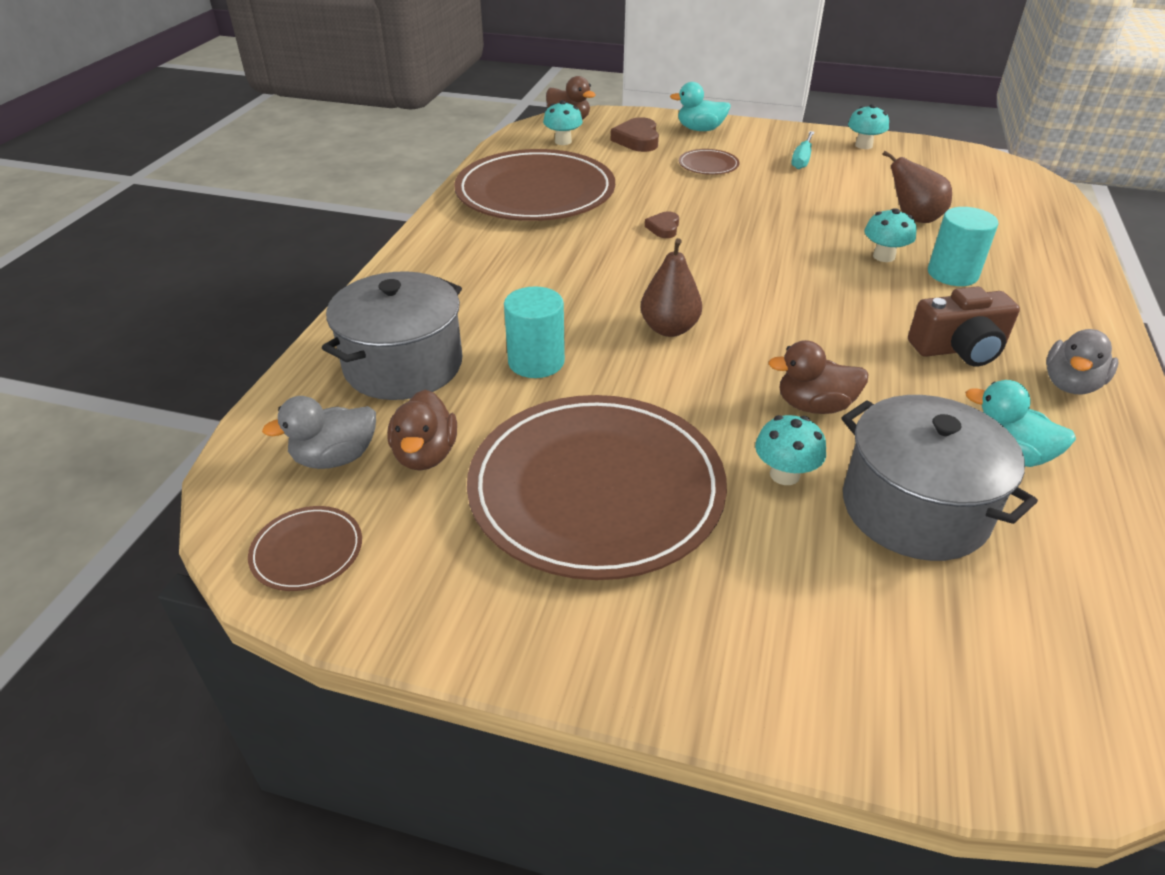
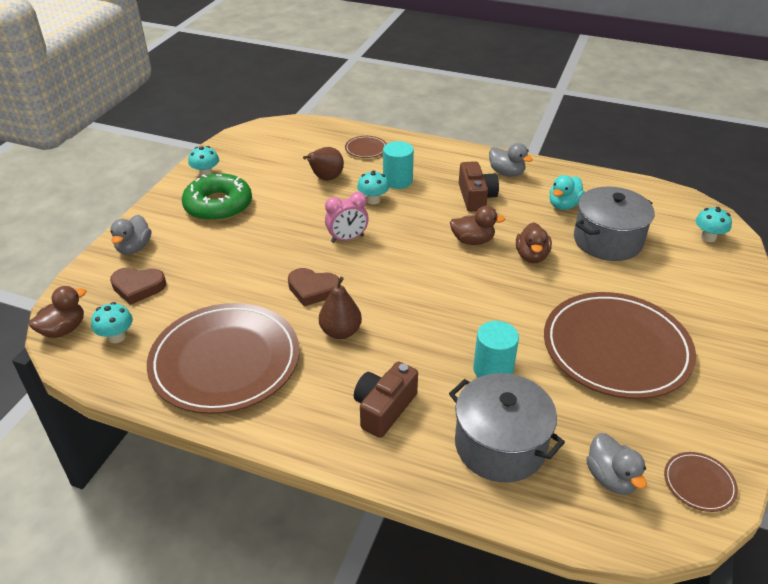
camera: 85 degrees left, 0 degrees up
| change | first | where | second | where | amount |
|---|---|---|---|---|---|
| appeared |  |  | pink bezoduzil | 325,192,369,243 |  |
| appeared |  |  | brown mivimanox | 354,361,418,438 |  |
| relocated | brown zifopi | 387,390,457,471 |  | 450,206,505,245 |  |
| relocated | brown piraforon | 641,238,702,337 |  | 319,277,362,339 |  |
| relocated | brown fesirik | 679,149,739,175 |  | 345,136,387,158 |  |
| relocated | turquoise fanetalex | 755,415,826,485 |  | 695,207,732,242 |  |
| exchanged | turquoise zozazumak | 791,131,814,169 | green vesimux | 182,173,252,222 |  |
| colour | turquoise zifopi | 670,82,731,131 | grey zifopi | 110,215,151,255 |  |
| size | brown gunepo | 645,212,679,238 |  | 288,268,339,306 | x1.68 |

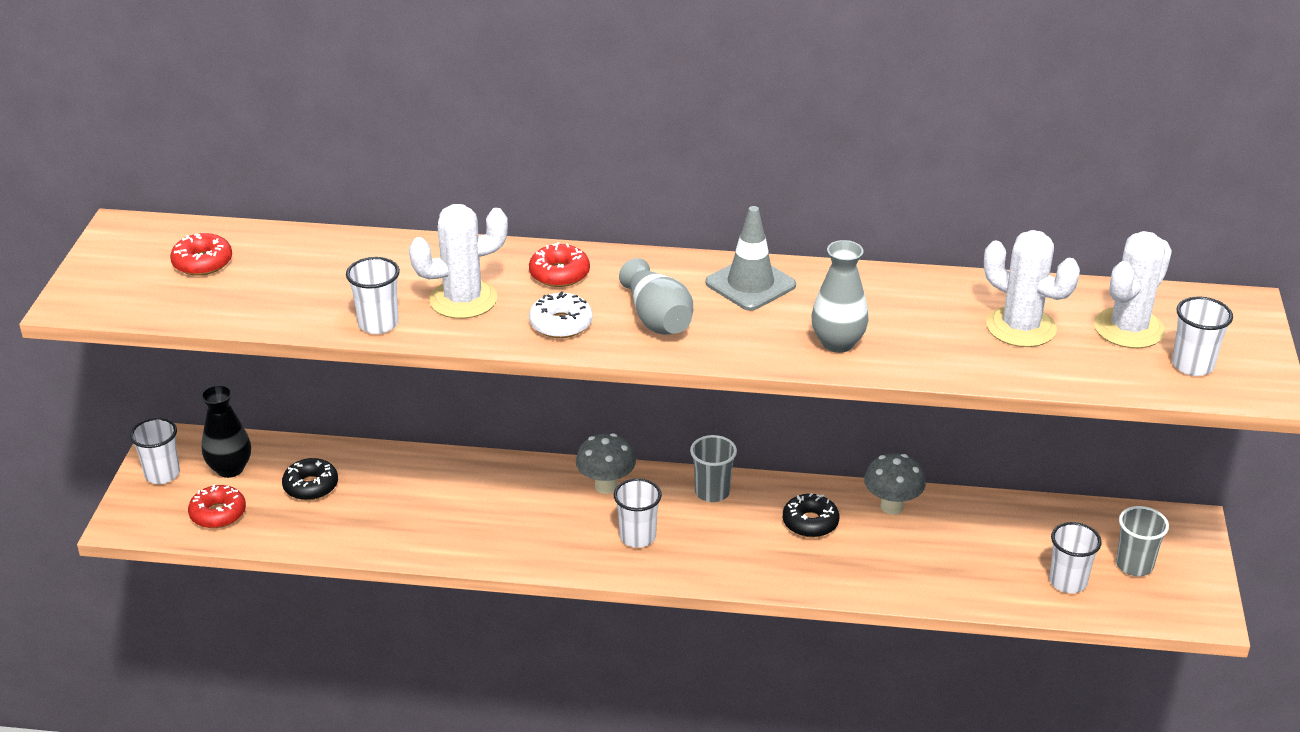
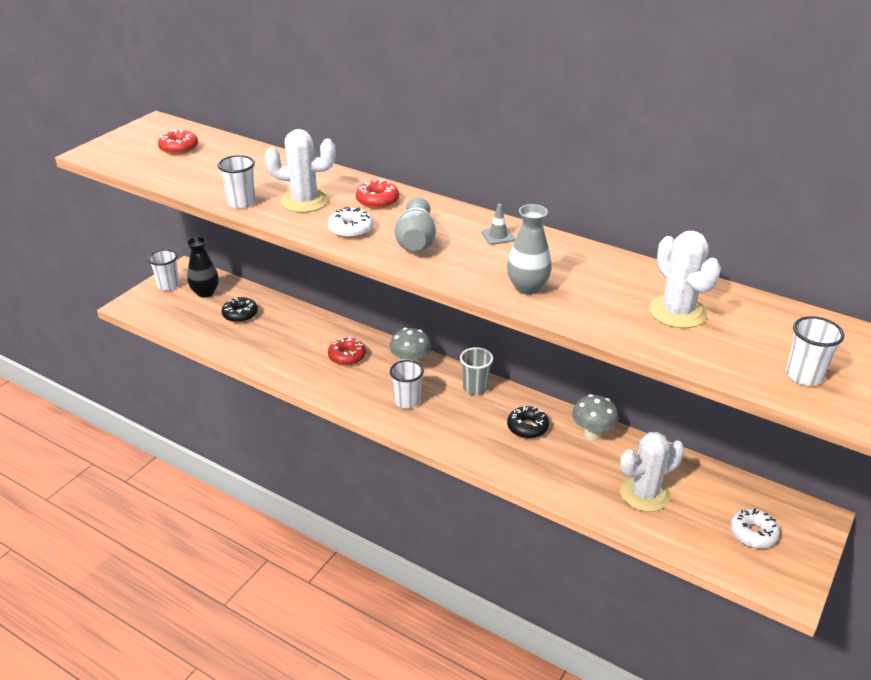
camera: 25 degrees right, 0 degrees up
| change | first | where | second | where | amount |
|---|---|---|---|---|---|
| missing | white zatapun | 1049,522,1102,593 |  |  |  |
| relocated | red vesimux | 188,484,246,528 |  | 328,337,366,366 |  |
| relocated | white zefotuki | 1094,231,1172,348 |  | 620,432,684,512 |  |
| exchanged | grey zatapun | 1116,506,1169,576 | white vesimux | 730,508,780,548 |  |
| size | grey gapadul | 705,206,796,311 |  | 482,204,515,245 | x0.53 |

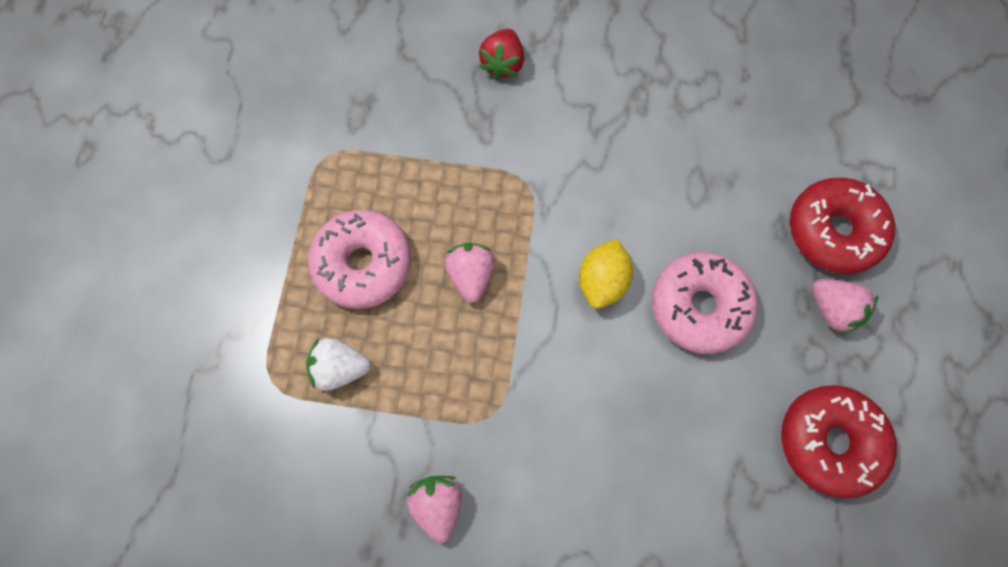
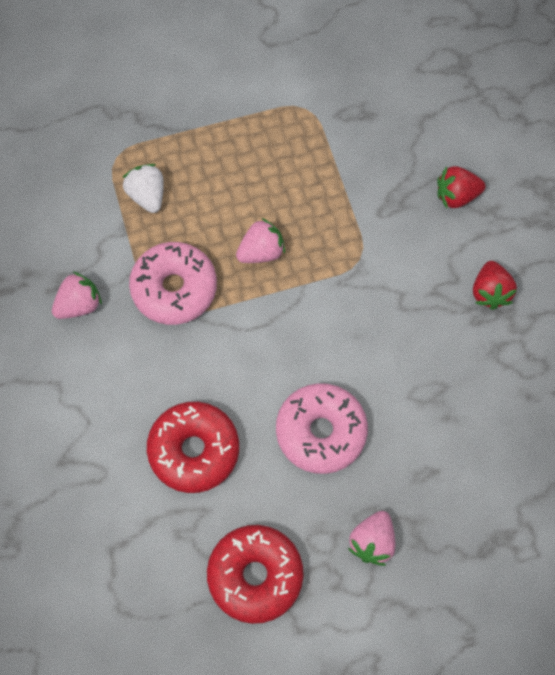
camera: 65 degrees right, 5 degrees down
| change | first | where | second | where | amount |
|---|---|---|---|---|---|
| missing | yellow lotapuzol | 579,239,633,309 |  |  |  |
| appeared |  |  | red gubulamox | 473,261,517,310 |  |
| relocated | pink vesimux | 308,210,411,309 |  | 129,242,217,325 |  |
| relocated | red vesimux | 790,178,895,274 |  | 147,402,239,493 |  |

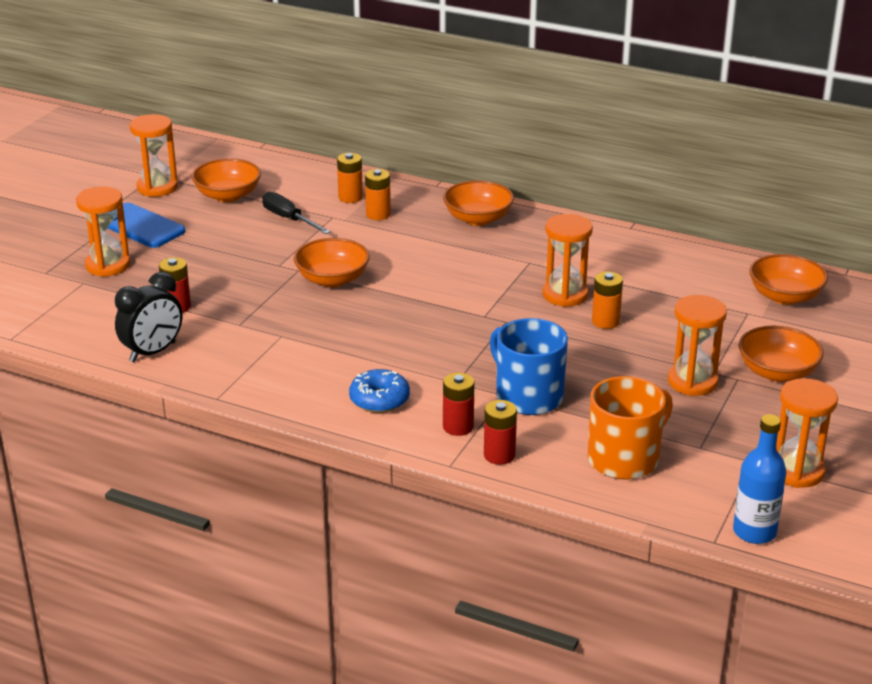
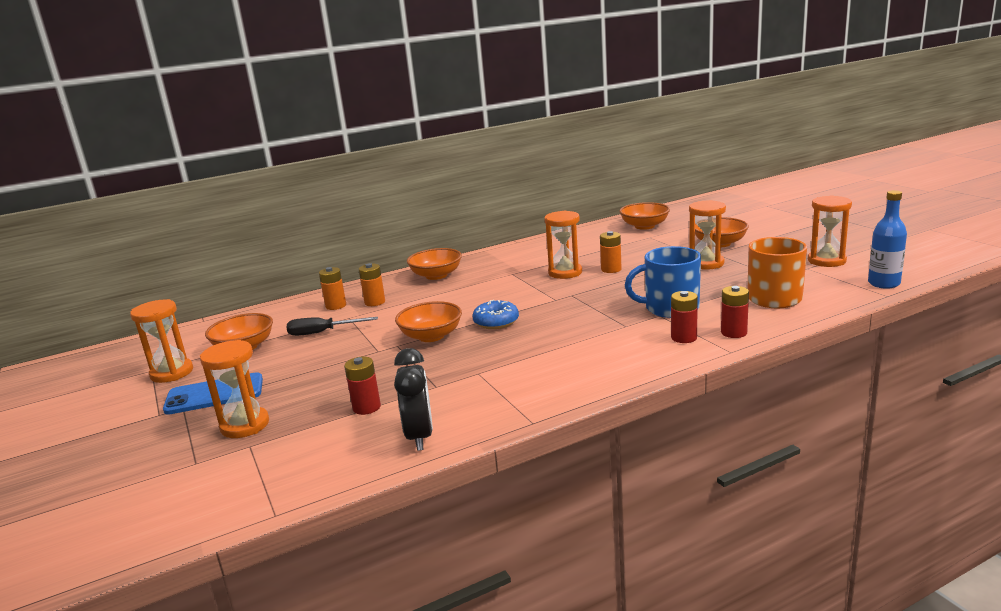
camera: 50 degrees left, 10 degrees down
| change | first | where | second | where | amount |
|---|---|---|---|---|---|
| relocated | blue vesimux | 349,369,410,413 |  | 473,300,519,329 |  |

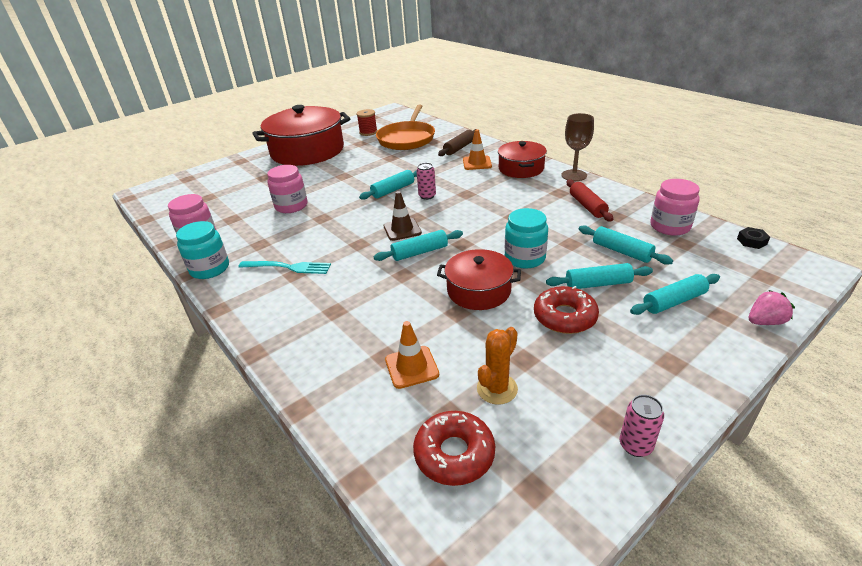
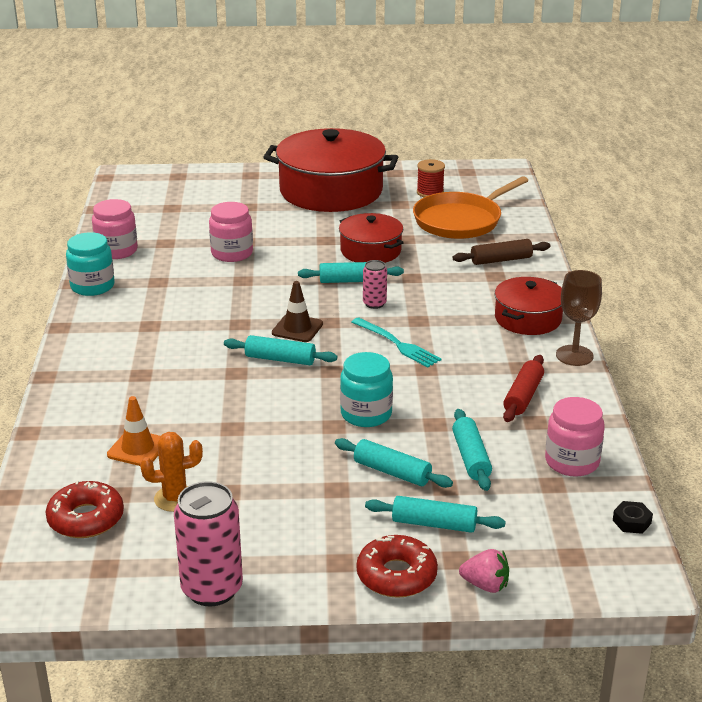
camera: 35 degrees right, 5 degrees down
| change | first | where | second | where | amount |
|---|---|---|---|---|---|
| missing | orange gapadul | 463,129,492,170 |  |  |  |
| relocated | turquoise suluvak | 239,261,331,274 |  | 352,317,441,368 |  |
| relocated | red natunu | 437,249,521,310 |  | 339,213,404,263 |  |
| relocated | red vesimux | 534,286,599,334 |  | 356,535,438,598 |  |
| size | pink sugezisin | 620,395,664,457 |  | 174,481,243,606 | x1.89 |

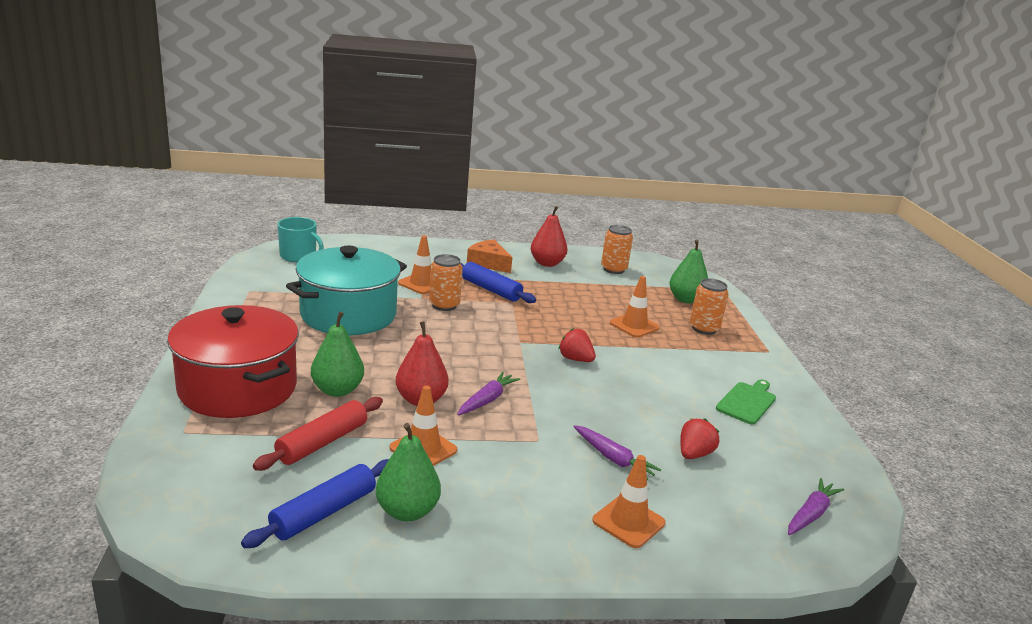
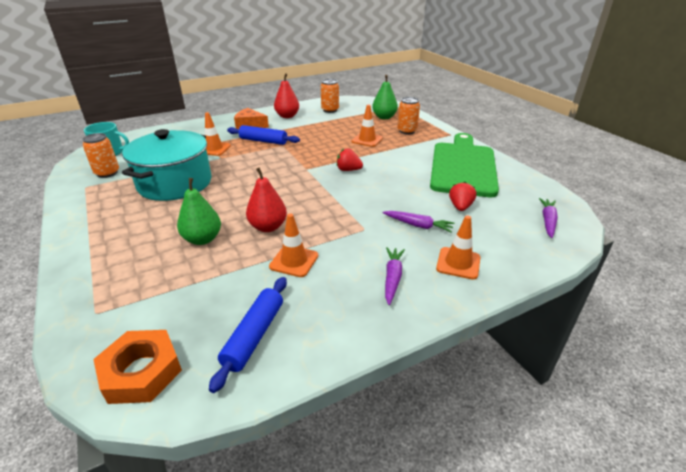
camera: 20 degrees left, 10 degrees up
| change | first | where | second | where | amount |
|---|---|---|---|---|---|
| missing | red natunu | 167,305,299,418 |  |  |  |
| missing | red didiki | 253,397,383,471 |  |  |  |
| missing | green piraforon | 376,423,441,521 |  |  |  |
| appeared |  |  | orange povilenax | 93,330,182,404 |  |
| relocated | orange sugezisin | 429,254,463,311 |  | 83,133,119,178 |  |
| relocated | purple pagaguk | 457,372,520,415 |  | 385,247,405,305 |  |
| size | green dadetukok | 716,379,776,425 |  | 430,133,499,197 | x2.31 |

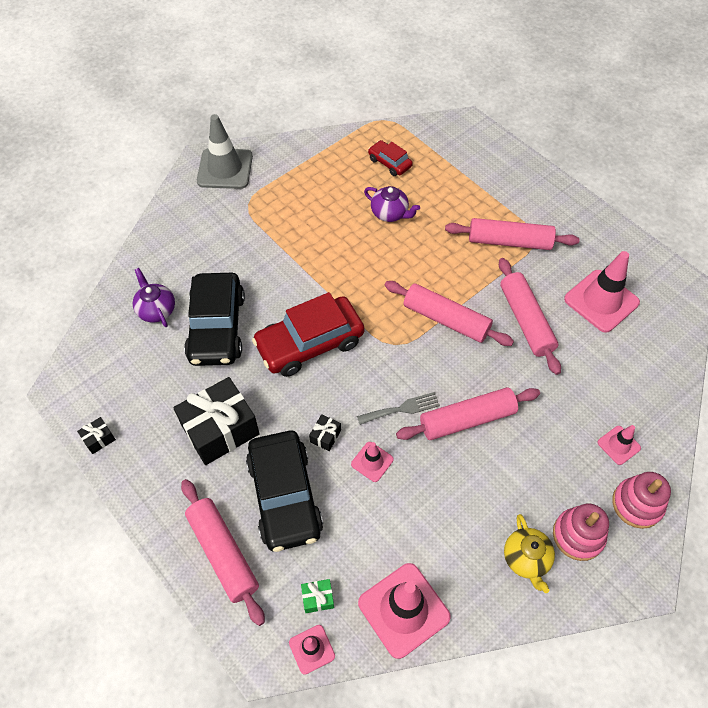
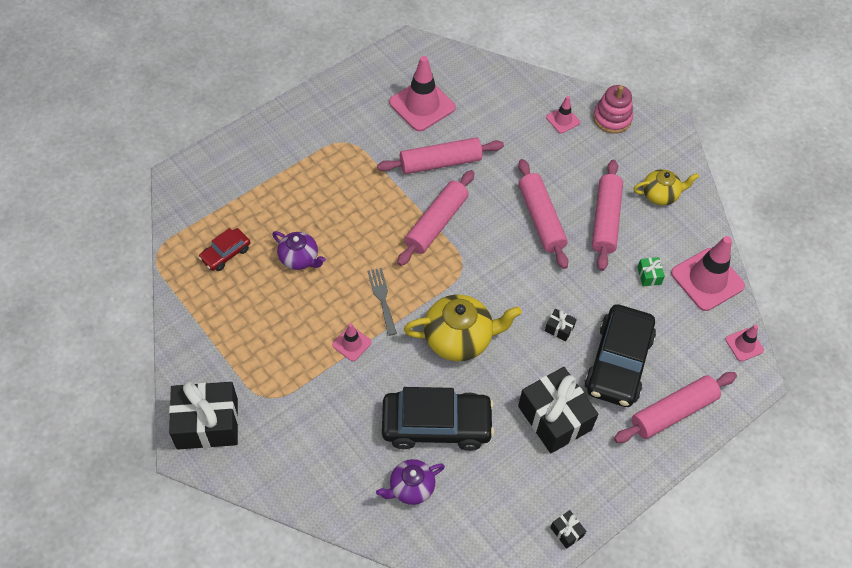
camera: 90 degrees left, 0 degrees up
| change | first | where | second | where | amount |
|---|---|---|---|---|---|
| missing | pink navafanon | 553,504,609,561 |  |  |  |
| relocated | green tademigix | 301,579,334,613 |  | 637,257,665,286 |  |
| relocated | pink gapadul | 351,442,394,482 |  | 332,323,371,361 |  |
| relocated | grey suluvak | 357,392,440,425 |  | 367,268,397,336 |  |
| relocated | pink didiki | 445,218,580,250 |  | 592,159,623,271 |  |
| exchanged | grey gapadul | 197,114,253,189 | black tademigix | 169,382,238,450 |  |
| exchanged | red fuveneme | 252,292,365,377 | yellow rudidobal | 404,294,522,361 |  |
| spun | black fuveneme | 246,431,323,552 |  | 584,304,656,407 | 120 degrees clockwise |
| spun | purple rudidobal | 364,186,420,222 |  | 272,231,326,270 | 90 degrees clockwise |

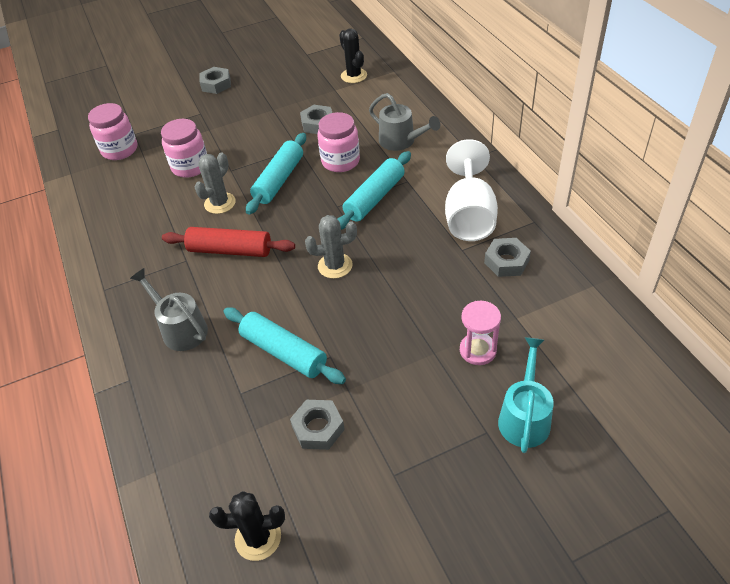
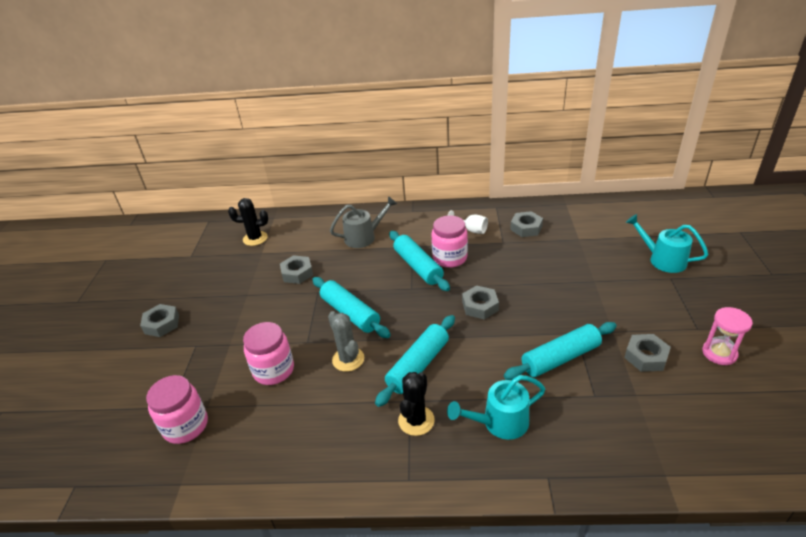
camera: 65 degrees left, 10 degrees down
| change | first | where | second | where | amount |
|---|---|---|---|---|---|
| relocated | black zefotuki | 209,491,285,561 |  | 398,372,435,436 |  |
| relocated | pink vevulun | 317,112,360,172 |  | 431,216,468,268 |  |
| relocated | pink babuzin | 460,301,501,365 |  | 702,307,753,365 |  |
| exchanged | grey zefotuki | 305,215,357,279 | grey povilenax | 462,285,499,320 |  |
| colour | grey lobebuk | 130,268,208,351 | turquoise lobebuk | 447,375,545,440 |  |
| colour | red didiki | 162,227,295,257 | turquoise didiki | 375,315,455,407 |  |
| size | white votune | 445,139,498,241 |  | 447,210,488,234 | x0.48 |

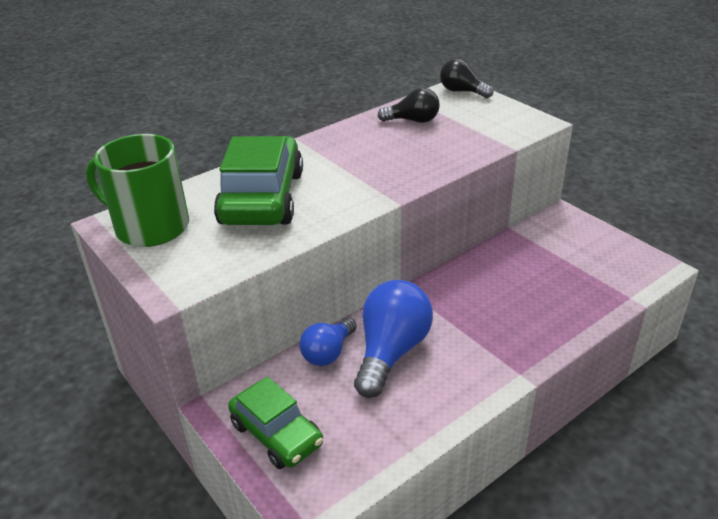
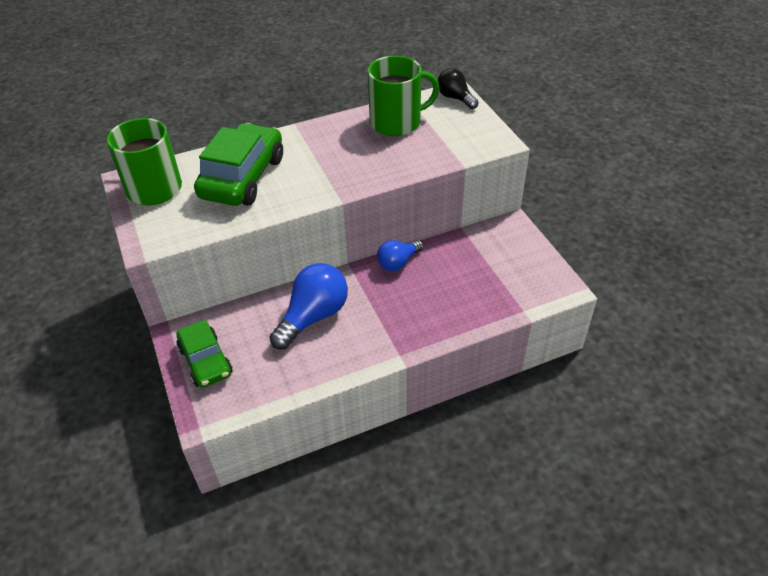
camera: 15 degrees right, 10 degrees up
| change | first | where | second | where | amount |
|---|---|---|---|---|---|
| relocated | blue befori | 300,318,357,366 |  | 377,240,423,271 |  |
| exchanged | black befori | 378,88,440,123 | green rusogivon | 368,56,440,136 |  |

